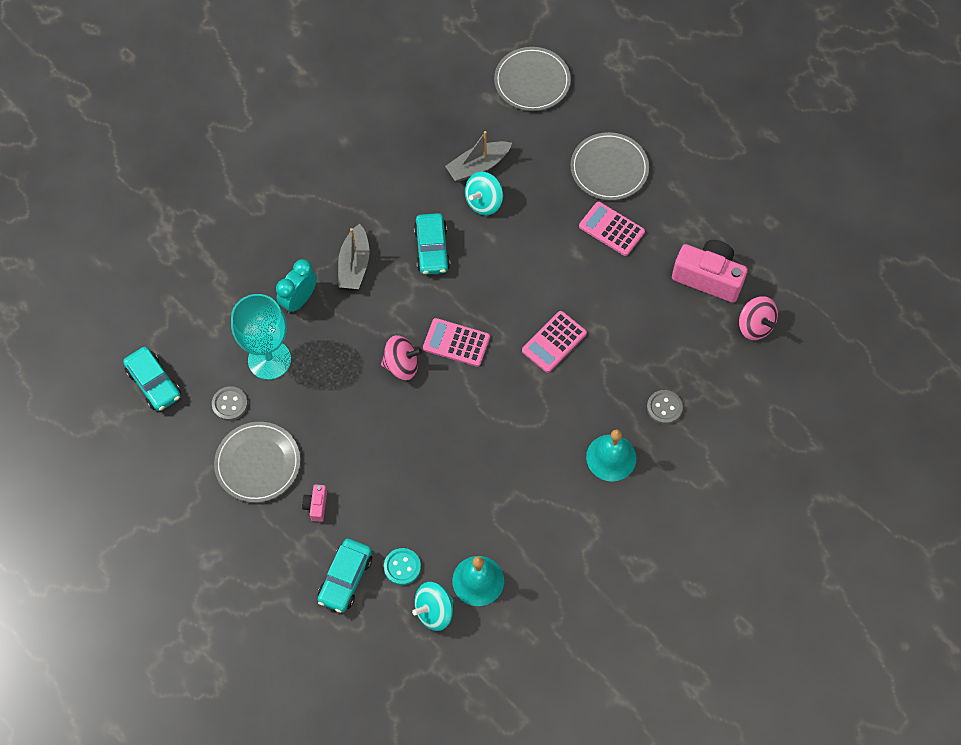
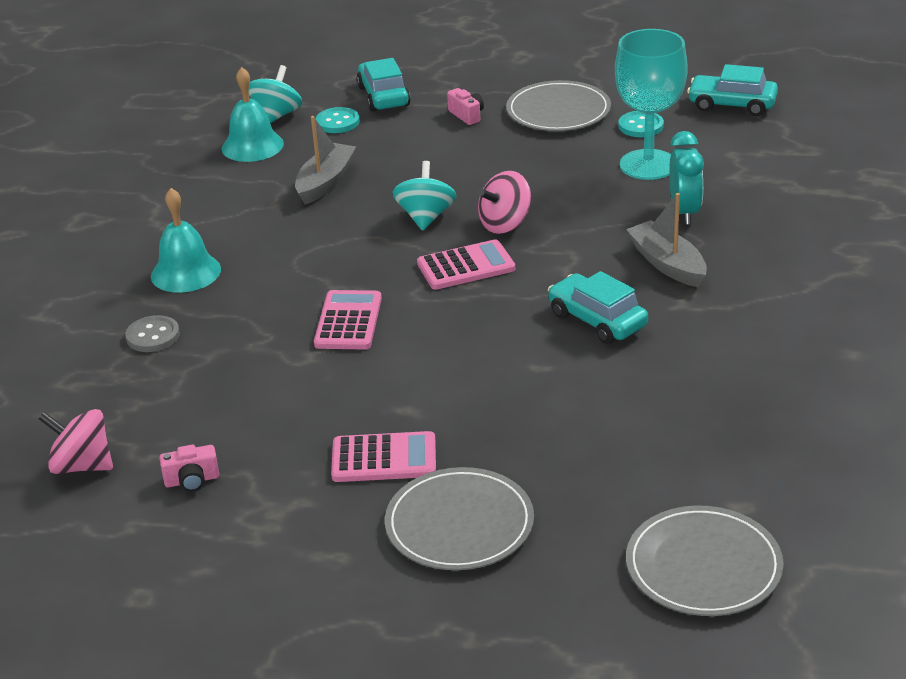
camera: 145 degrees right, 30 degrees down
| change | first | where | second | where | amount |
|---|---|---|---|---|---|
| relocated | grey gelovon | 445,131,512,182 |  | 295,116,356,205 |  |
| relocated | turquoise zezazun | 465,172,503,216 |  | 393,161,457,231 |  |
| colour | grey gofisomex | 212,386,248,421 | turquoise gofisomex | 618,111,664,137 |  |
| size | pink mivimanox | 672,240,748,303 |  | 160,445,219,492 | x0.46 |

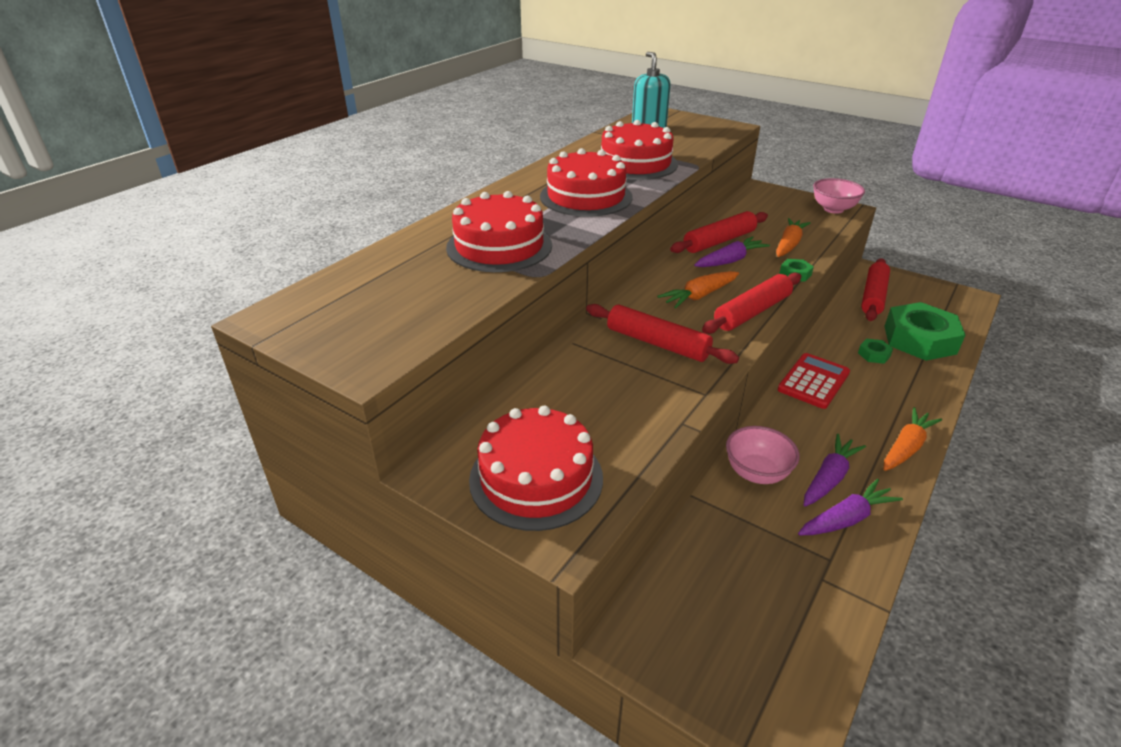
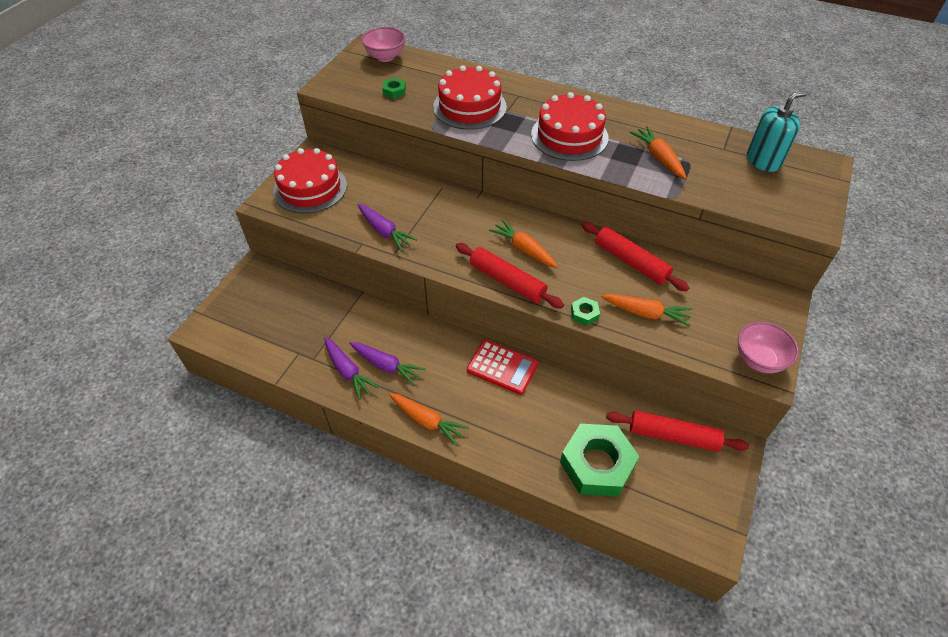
camera: 80 degrees right, 15 degrees up
| change | first | where | second | where | amount |
|---|---|---|---|---|---|
| missing | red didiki | 586,304,739,364 |  |  |  |
| relocated | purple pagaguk | 694,236,770,267 |  | 358,204,417,251 |  |
| relocated | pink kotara | 726,426,800,484 |  | 362,27,405,62 |  |
| relocated | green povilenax | 858,339,893,364 |  | 382,78,406,99 |  |
| exchanged | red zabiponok | 601,120,678,180 | orange pagaguk | 630,126,686,179 |  |

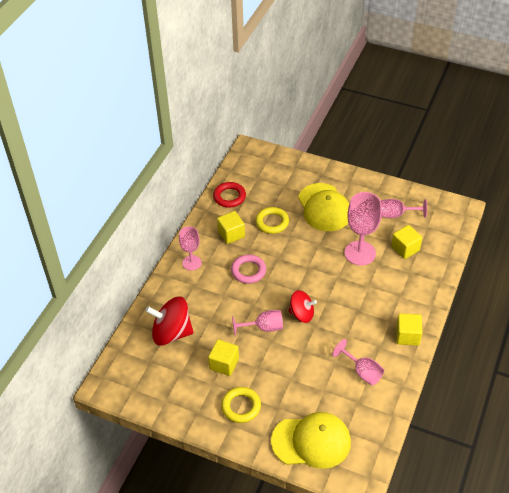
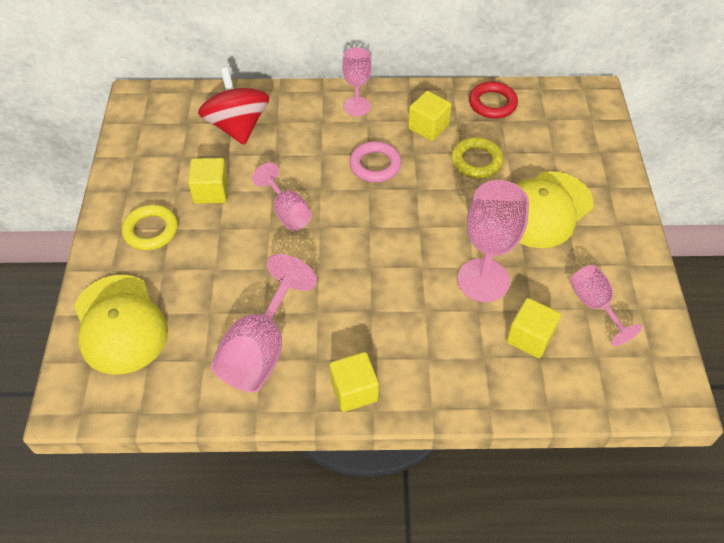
camera: 65 degrees right, 5 degrees up
| change | first | where | second | where | amount |
|---|---|---|---|---|---|
| missing | red zezazun | 288,290,317,323 |  |  |  |
| size | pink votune | 332,339,385,385 |  | 211,254,317,392 | x1.63 |

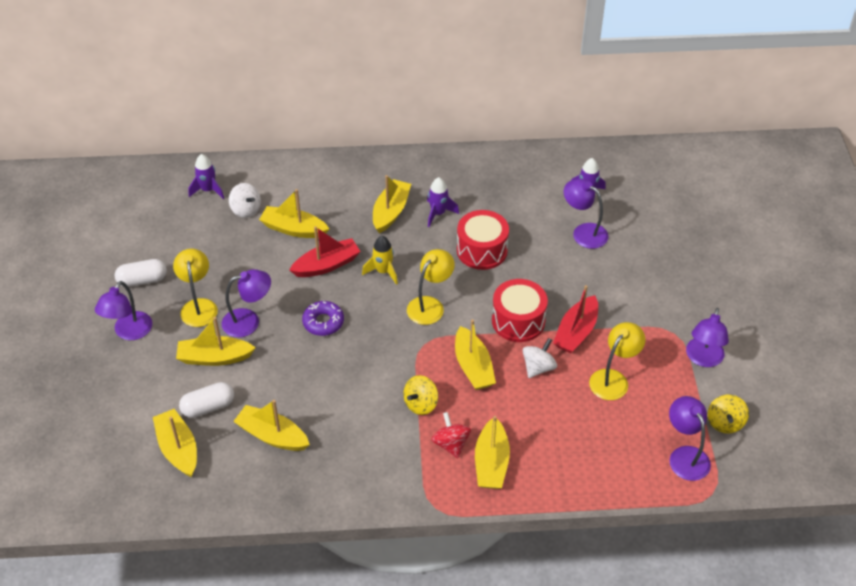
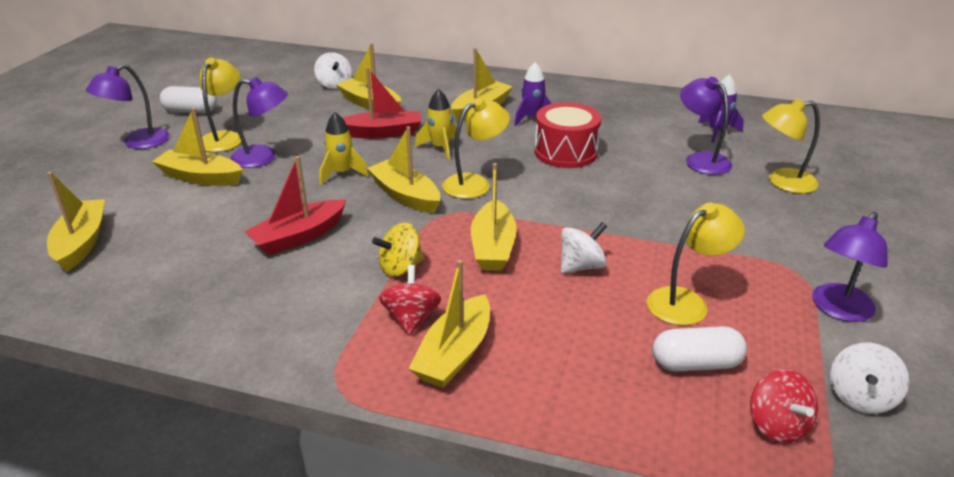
camera: 20 degrees right, 15 degrees down
| change | first | where | second | where | amount |
|---|---|---|---|---|---|
| missing | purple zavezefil | 188,154,224,199 |  |  |  |
| missing | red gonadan | 492,279,548,342 |  |  |  |
| appeared |  |  | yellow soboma | 762,99,820,193 |  |
| relocated | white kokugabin | 179,382,234,418 |  | 653,326,747,372 |  |
| relocated | yellow gelovon | 233,400,310,451 |  | 367,126,440,213 |  |
| relocated | red gelovon | 553,285,598,353 |  | 244,156,346,255 |  |
| exchanged | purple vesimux | 302,301,344,336 | yellow zavezefil | 320,112,369,185 |  |
| exchanged | purple soboma | 669,396,711,481 | red zezazun | 750,369,818,444 |  |
| colour | yellow zezazun | 708,395,749,433 | white zezazun | 830,343,909,414 |  |

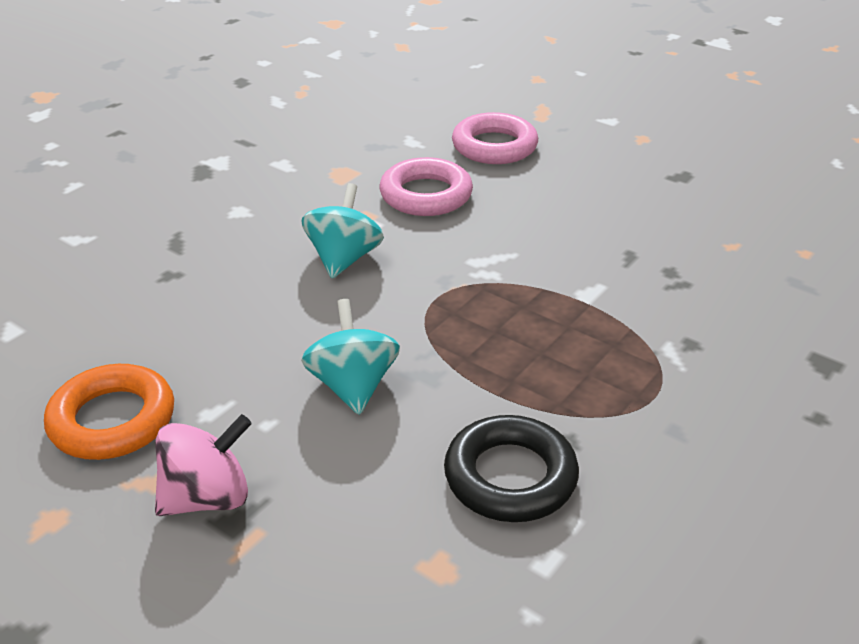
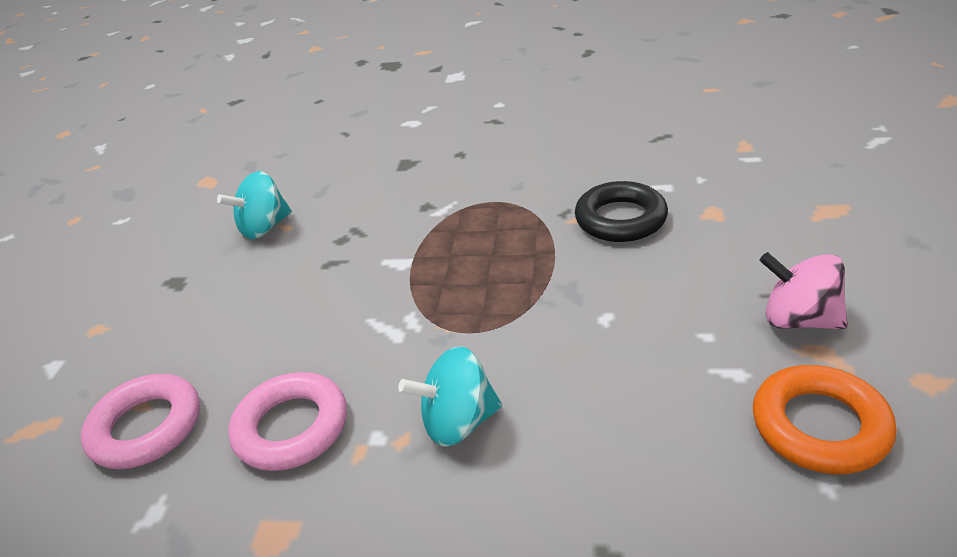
camera: 115 degrees left, 0 degrees up
| change | first | where | second | where | amount |
|---|---|---|---|---|---|
| relocated | turquoise zezazun | 301,299,400,415 |  | 217,171,292,239 |  |

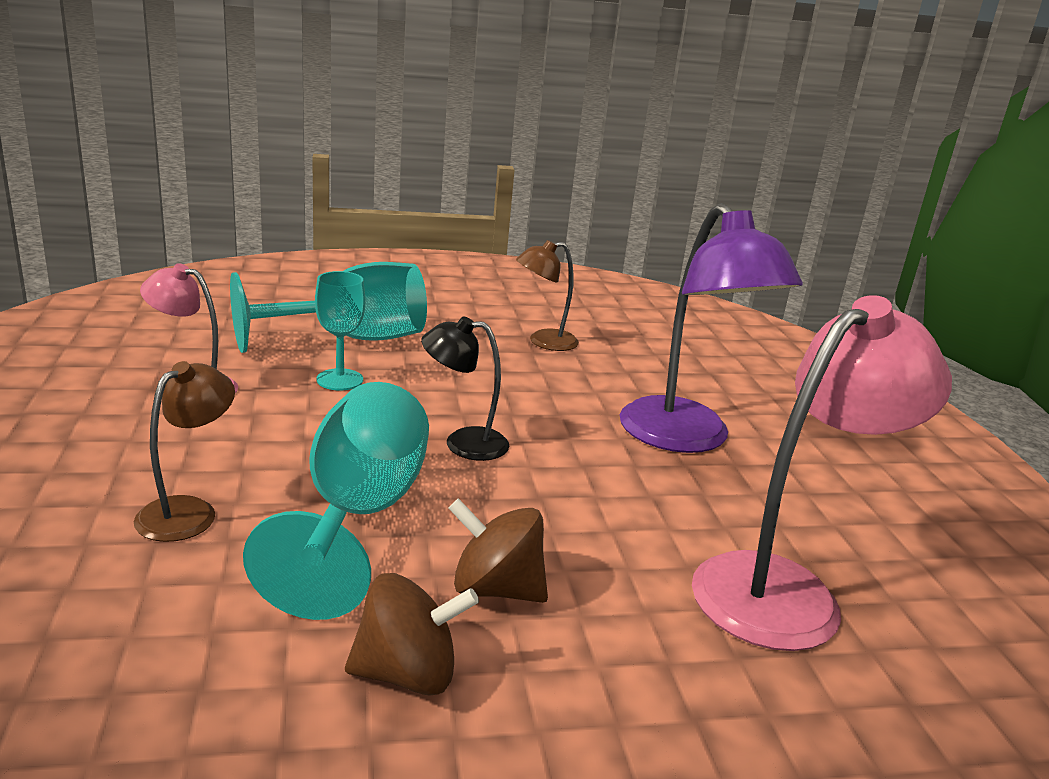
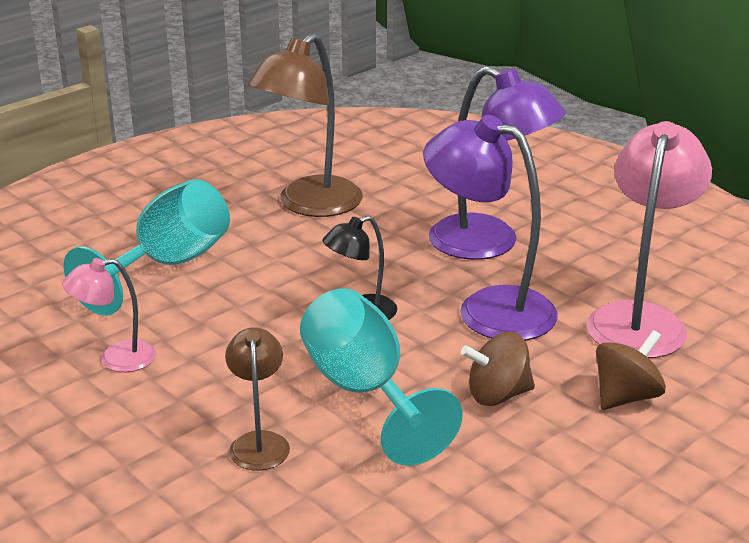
camera: 30 degrees left, 5 degrees up
| change | first | where | second | where | amount |
|---|---|---|---|---|---|
| missing | turquoise votune | 315,271,365,390 |  |  |  |
| appeared |  |  | purple soboma | 423,115,558,341 |  |
| relocated | brown zezazun | 345,573,479,696 |  | 596,330,666,410 |  |
| size | brown soboma | 516,240,579,351 |  | 247,33,363,217 | x1.87 |

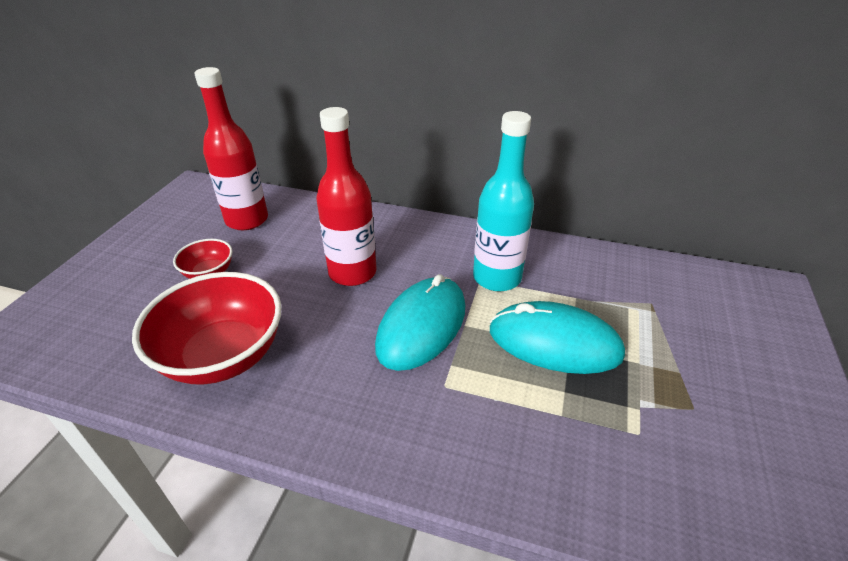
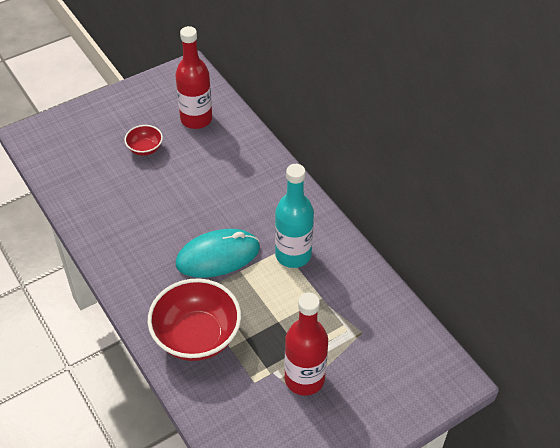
camera: 40 degrees right, 10 degrees up
| change | first | where | second | where | amount |
|---|---|---|---|---|---|
| missing | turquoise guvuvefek | 490,301,625,374 |  |  |  |
| relocated | red kotara | 132,272,282,385 |  | 148,278,241,361 |  |
| relocated | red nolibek | 316,107,377,286 |  | 284,293,328,396 |  |

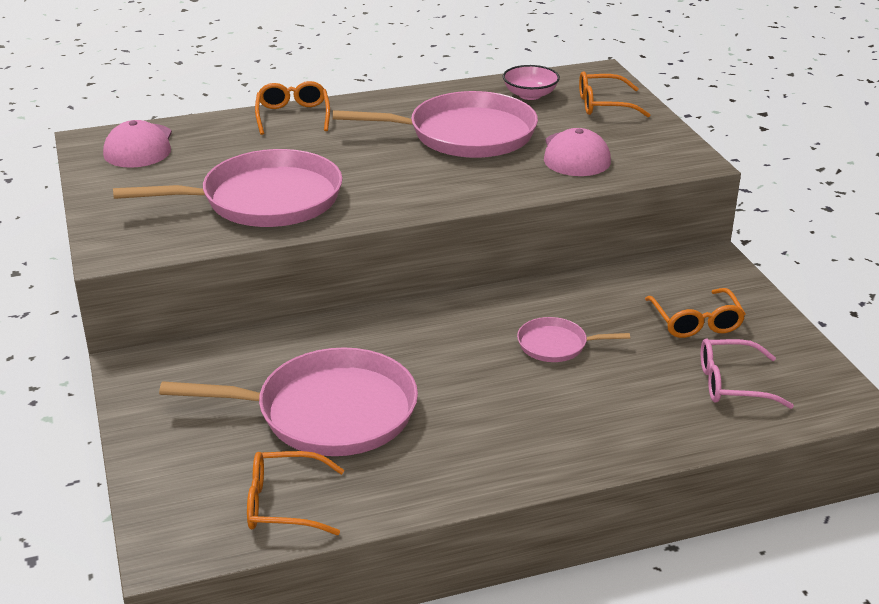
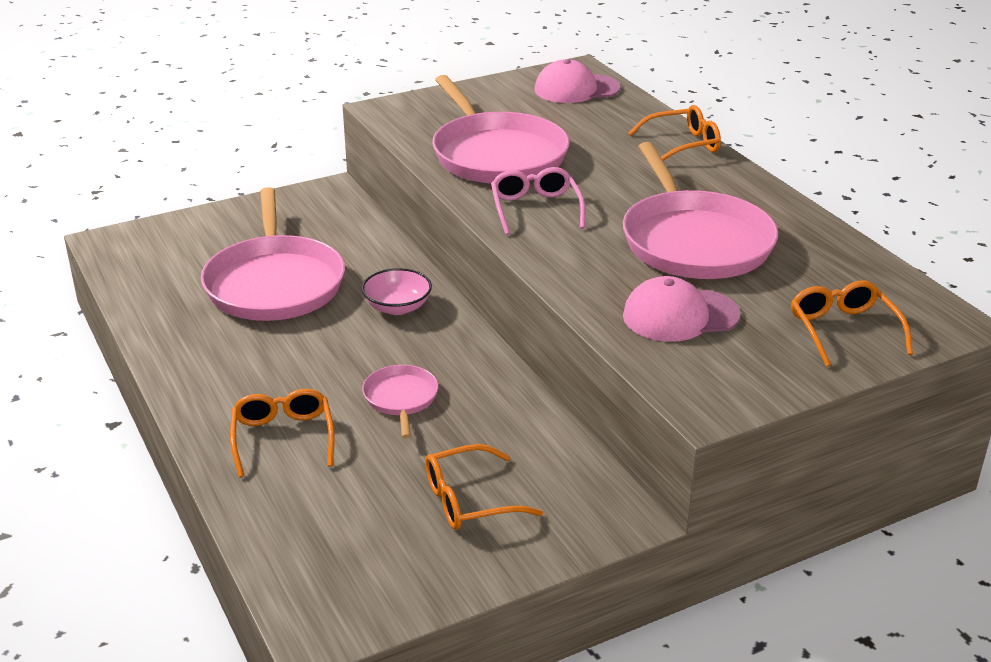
camera: 80 degrees right, 0 degrees up
| change | first | where | second | where | amount |
|---|---|---|---|---|---|
| relocated | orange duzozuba | 247,451,344,535 |  | 230,389,335,477 |  |
| relocated | pink kotara | 503,65,560,100 |  | 362,268,432,315 |  |
| relocated | pink duzozuba | 701,338,794,409 |  | 491,167,585,235 |  |

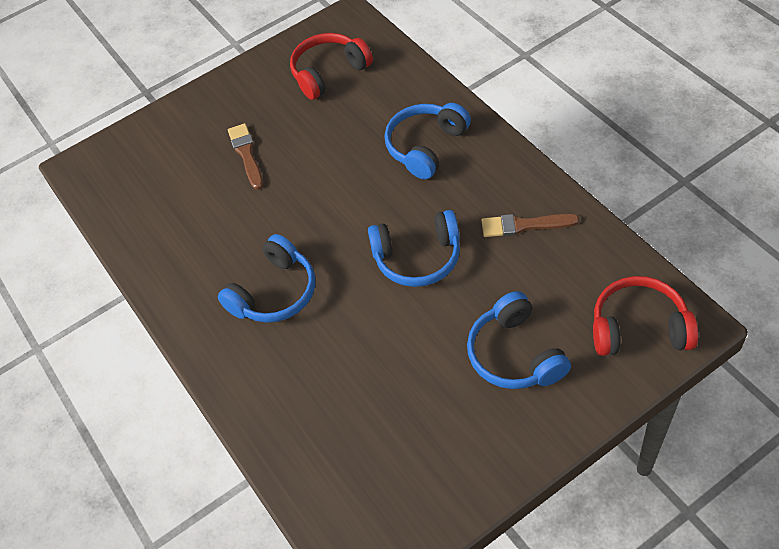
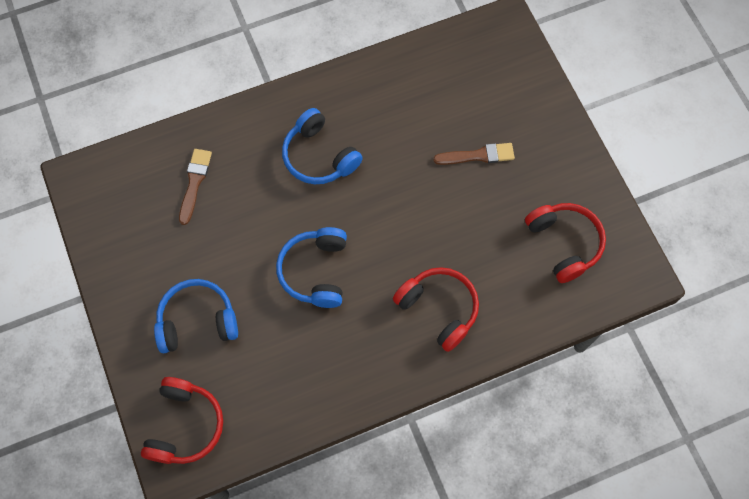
camera: 95 degrees right, 15 degrees up
| change | first | where | second | where | amount |
|---|---|---|---|---|---|
| relocated | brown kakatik | 482,214,579,237 |  | 179,149,212,225 |  |
| colour | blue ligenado | 385,103,471,179 | red ligenado | 393,267,479,352 |  |

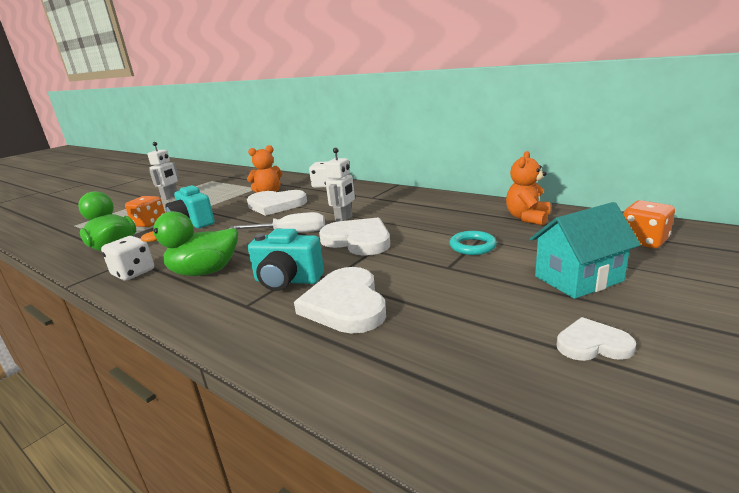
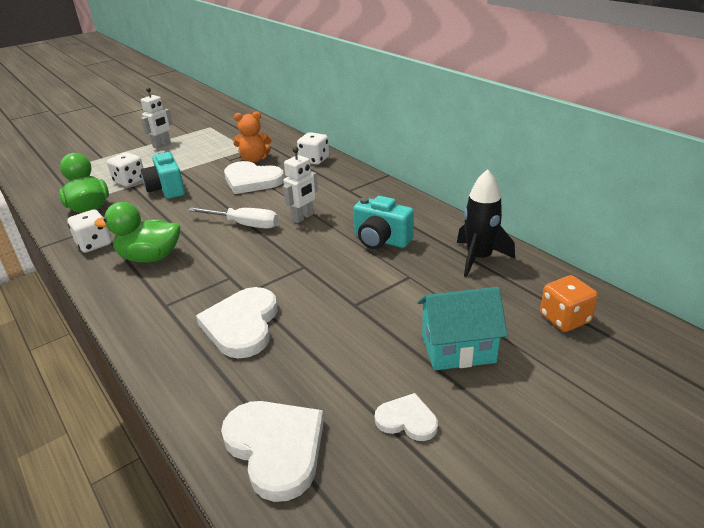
camera: 15 degrees right, 10 degrees up
| change | first | where | second | where | amount |
|---|---|---|---|---|---|
| missing | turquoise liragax | 450,231,497,255 |  |  |  |
| relocated | turquoise mivimanox | 248,229,324,291 |  | 353,196,414,249 |  |
| relocated | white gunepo | 319,218,390,256 |  | 221,401,324,502 |  |
| exchanged | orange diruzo | 506,151,551,225 | black zavezefil | 457,169,515,277 |  |
| colour | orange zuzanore | 125,196,165,227 | white zuzanore | 107,152,143,187 |  |

